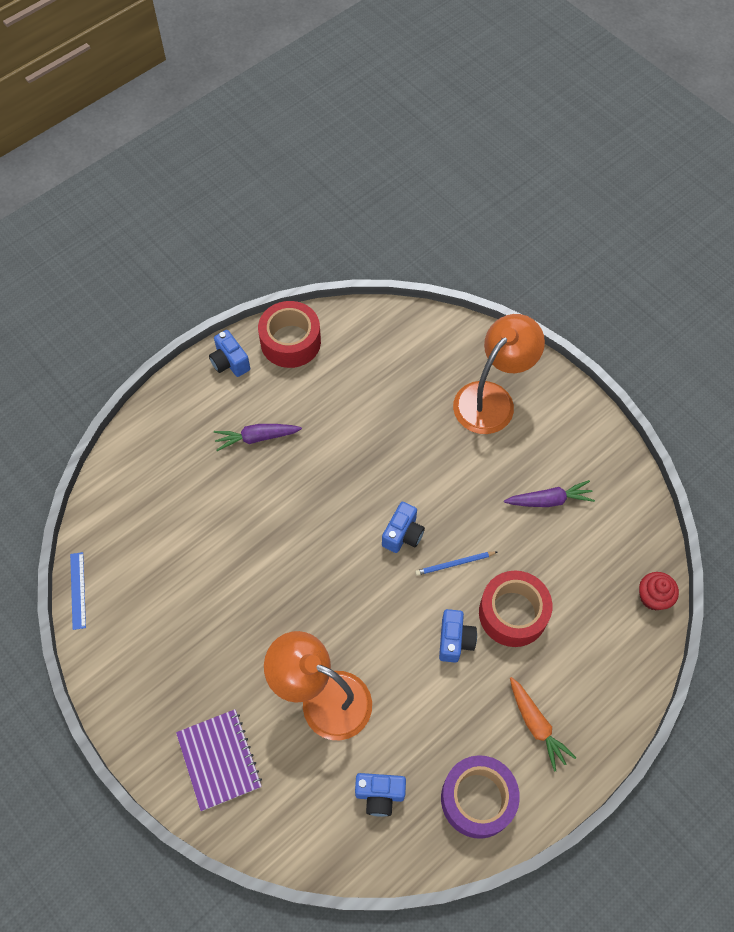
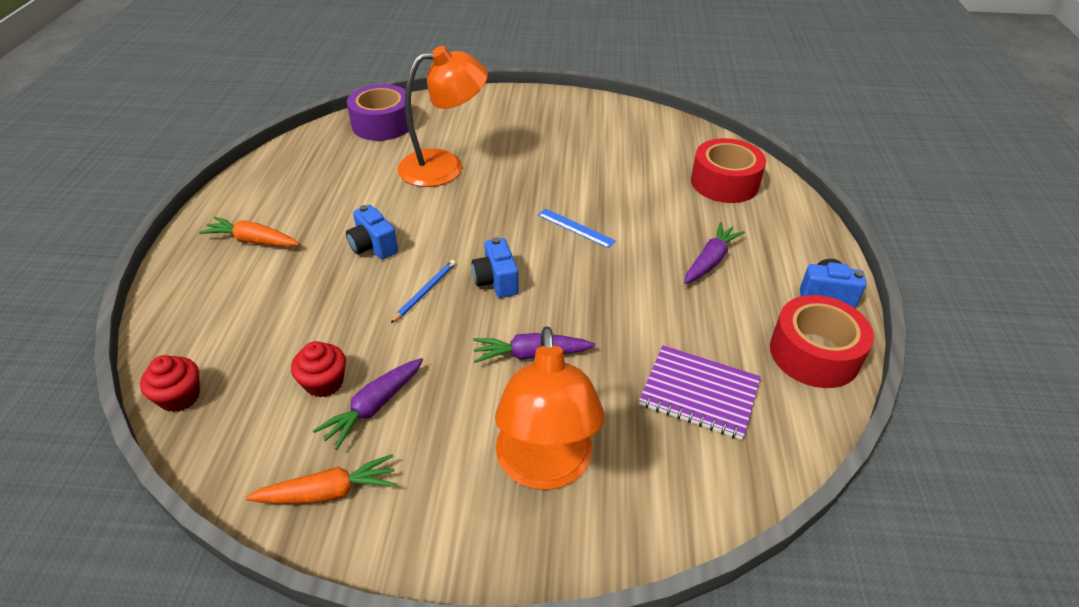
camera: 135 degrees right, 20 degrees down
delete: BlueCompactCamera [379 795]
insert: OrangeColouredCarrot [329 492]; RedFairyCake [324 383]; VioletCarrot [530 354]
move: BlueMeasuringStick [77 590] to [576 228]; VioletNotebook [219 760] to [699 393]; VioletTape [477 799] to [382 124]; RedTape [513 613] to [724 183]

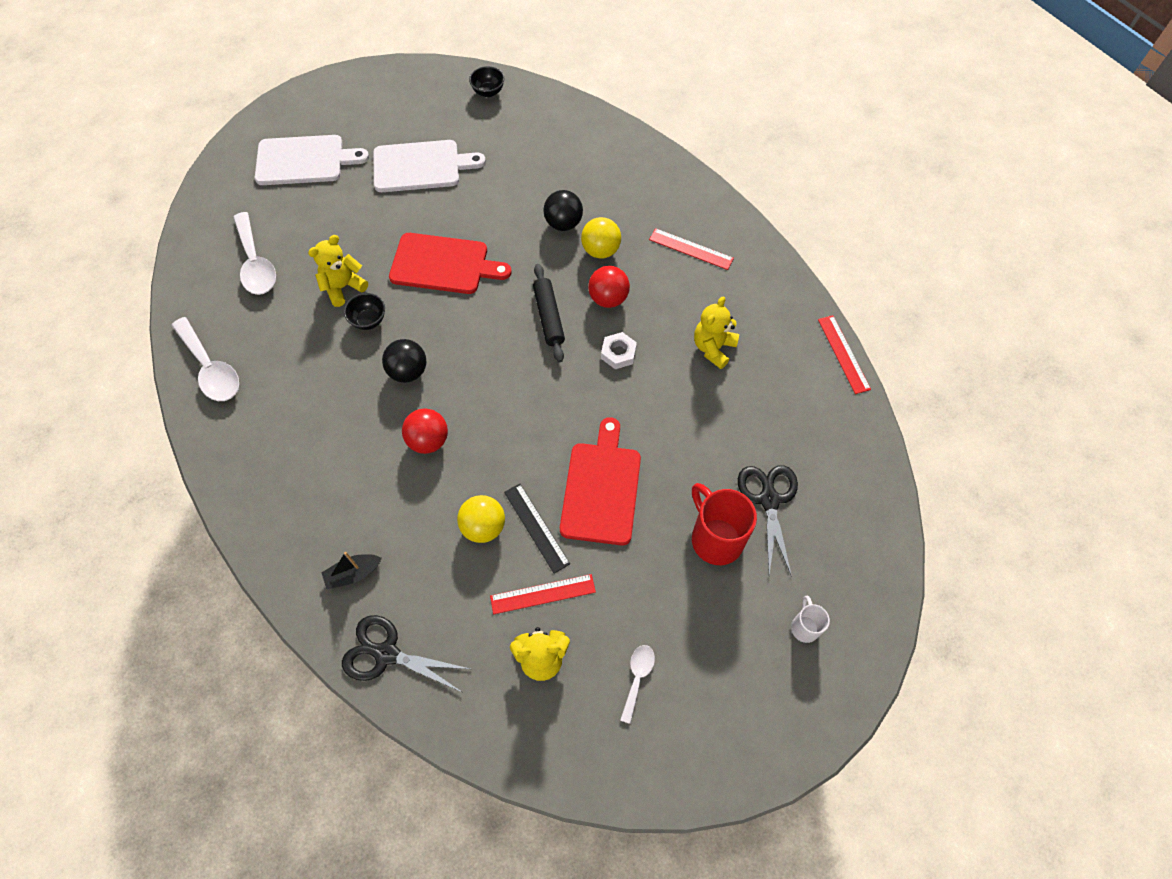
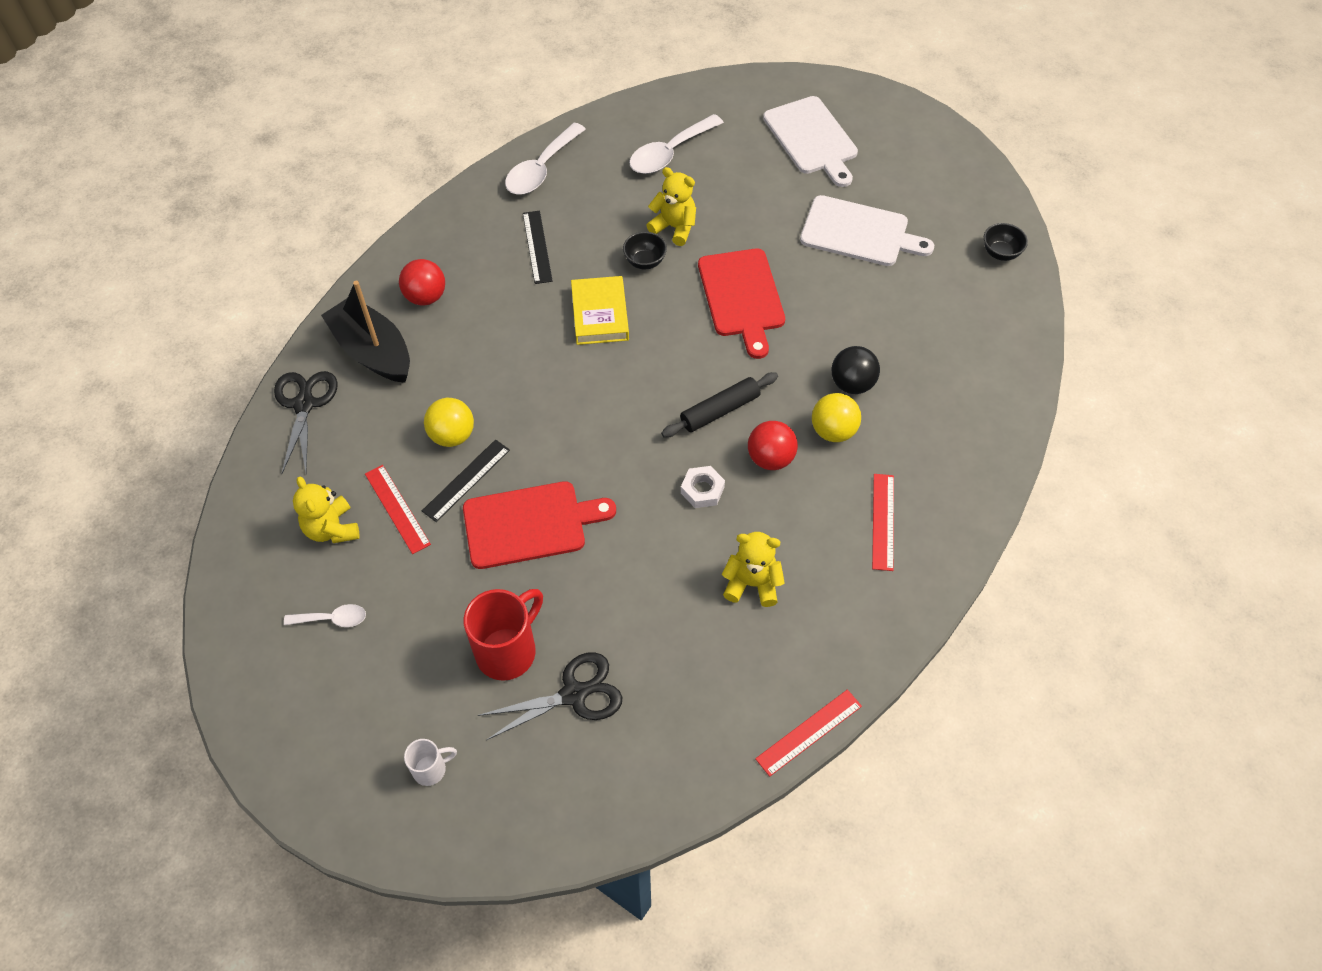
camera: 70 degrees right, 5 degrees down
insert: BlackMeasuringStick [537 247]
move: RedSphere [428 440] to [426 297]
replace: BlackSphere [408 371] to GoldenHardcover [600 314]
rotate: PureWhiteCuttingBoard [421 166] = [859 232] 45 degrees counterclockwise
resize: BlackToyBoat [353 574] = [373 351] x2.03

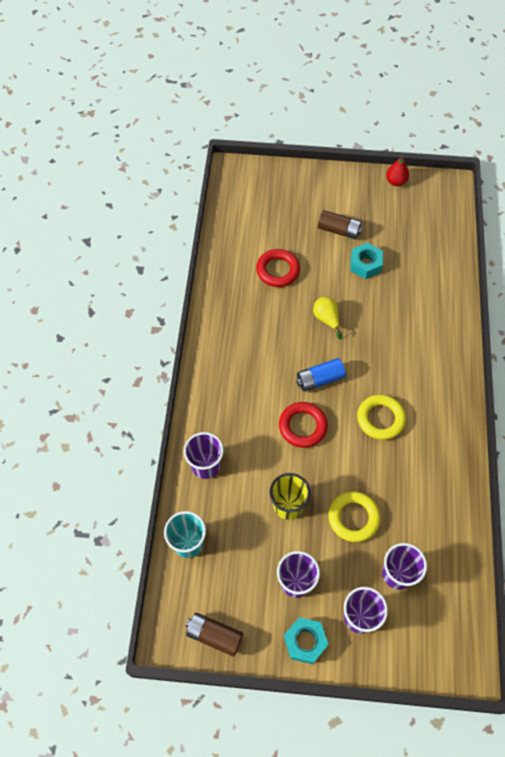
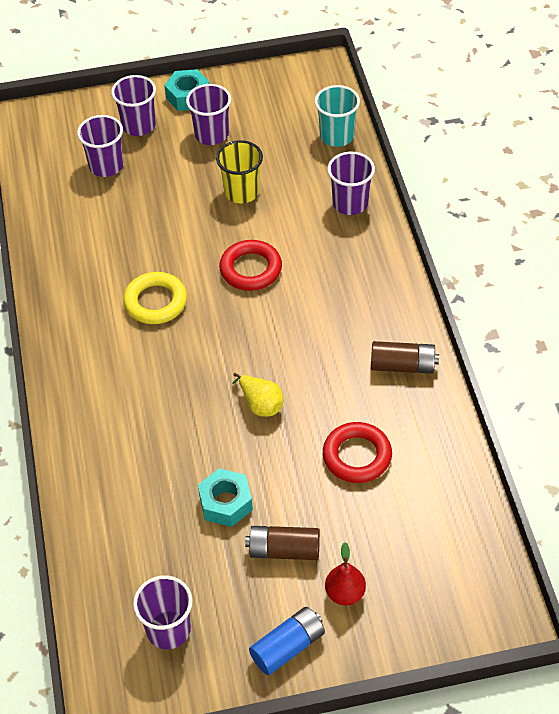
camera: 165 degrees right, 10 degrees down
delete: GoldenRing [353 518]
insert: VioletTumbler [168 630]
move: BrownPowerCell [214 635] to [403 366]; BluePowerCell [319 379] to [288 647]; RedPear [395 181] to [345 593]

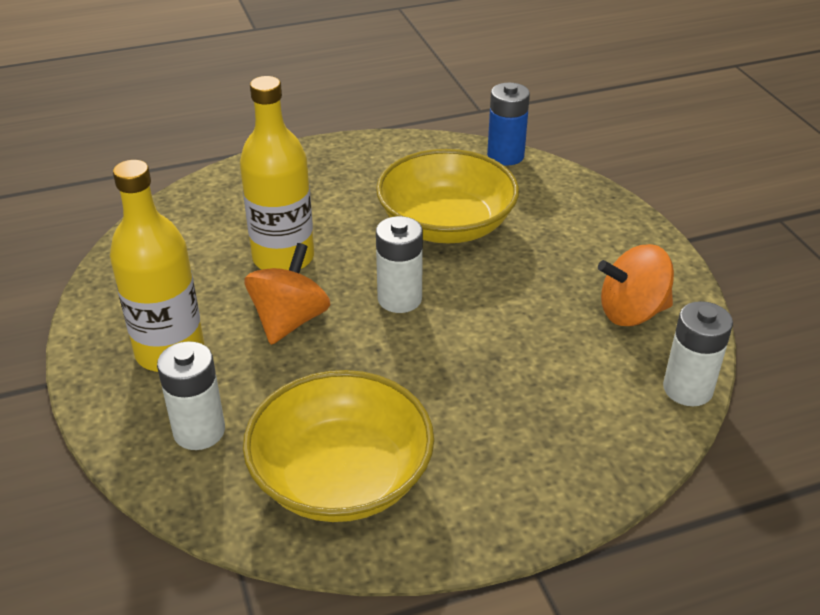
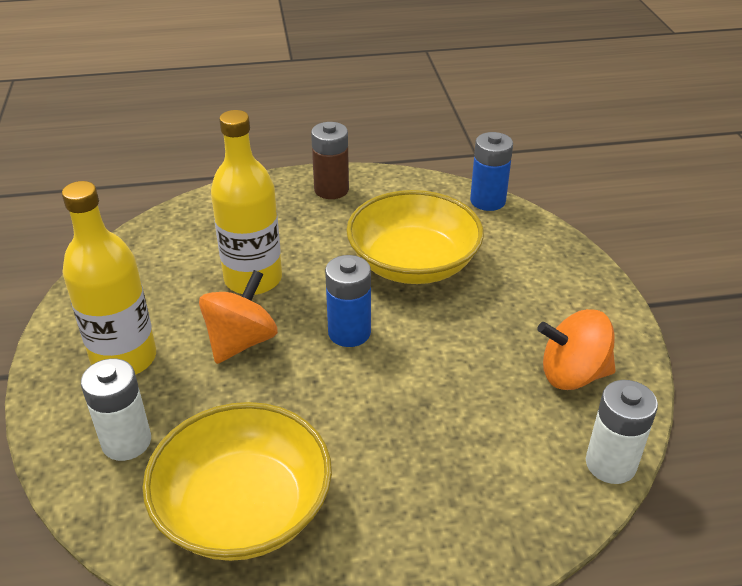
camera: 10 degrees right, 0 degrees up
insert: BrownPowerCell [331 190]
recolor: PureWhitePowerCell [399 299] to BluePowerCell [349 332]

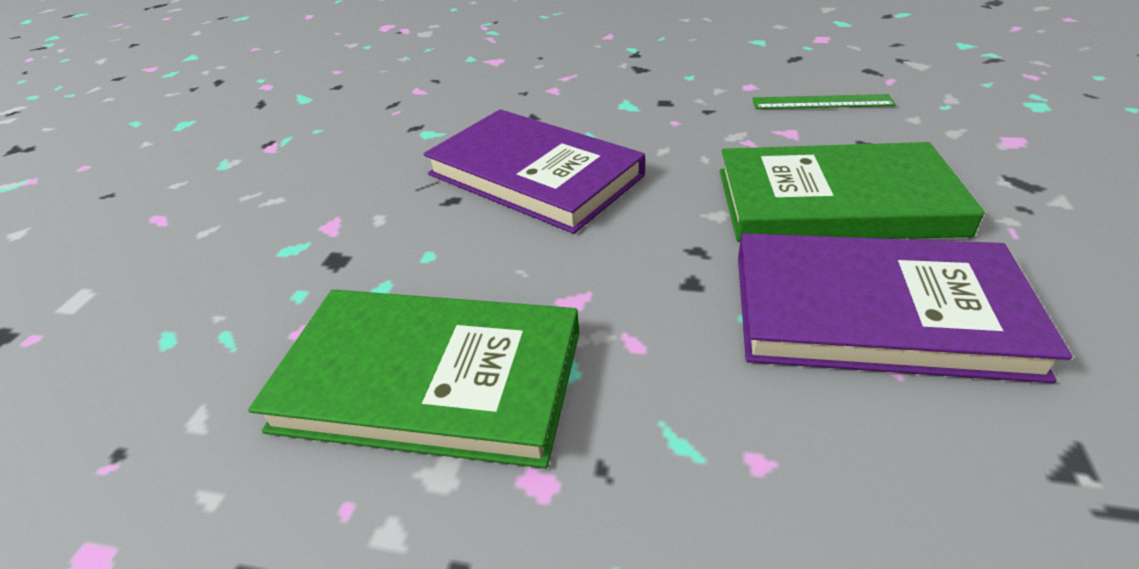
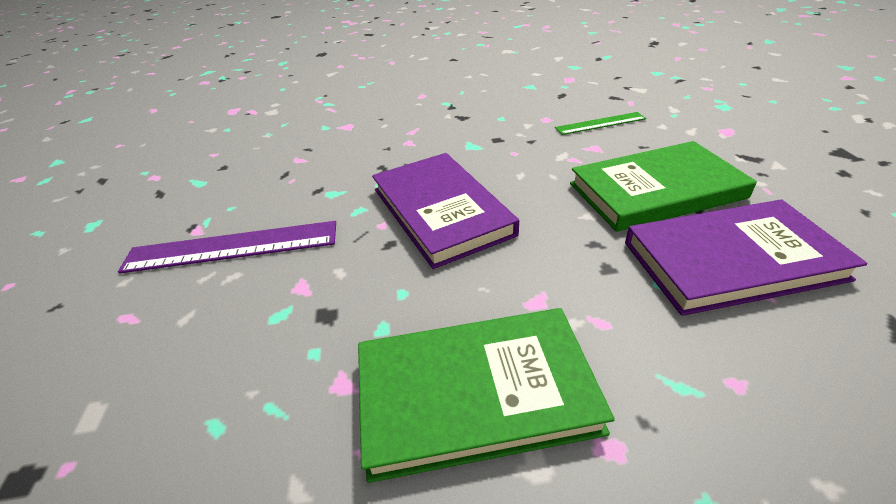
camera: 20 degrees left, 0 degrees up
insert: VioletMeasuringStick [232 247]
rotate: VioletHardcover [534 175] = [441 211] 45 degrees clockwise

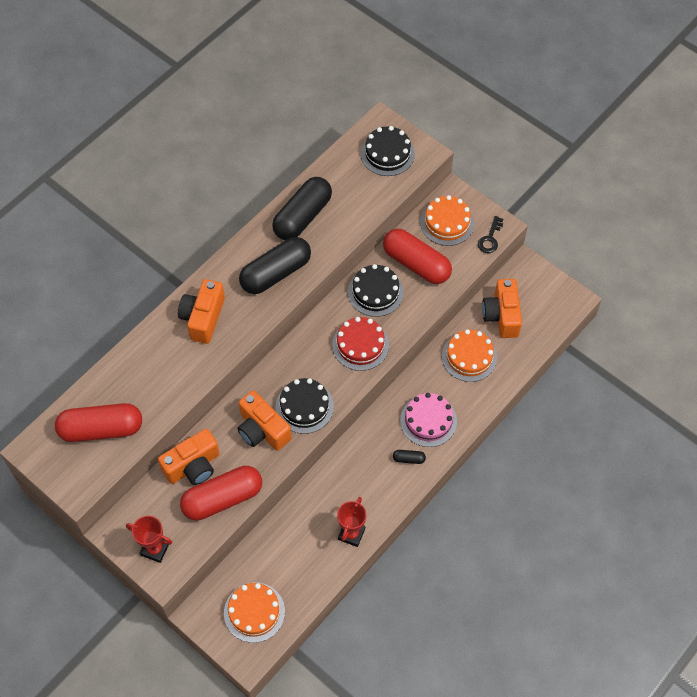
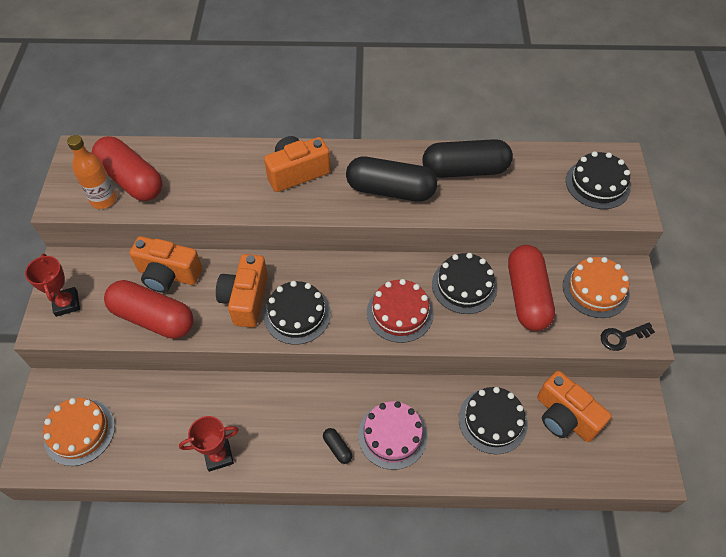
camera: 50 degrees right, 5 degrees down
insert: OrangeColouredDrinkBottle [104 199]
recolor: OrangeColouredLayerCake [469 357] to BlackLayerCake [492 420]
rotate: OrangeColouredCompactCamera [502 316] = [564 417] 90 degrees counterclockwise

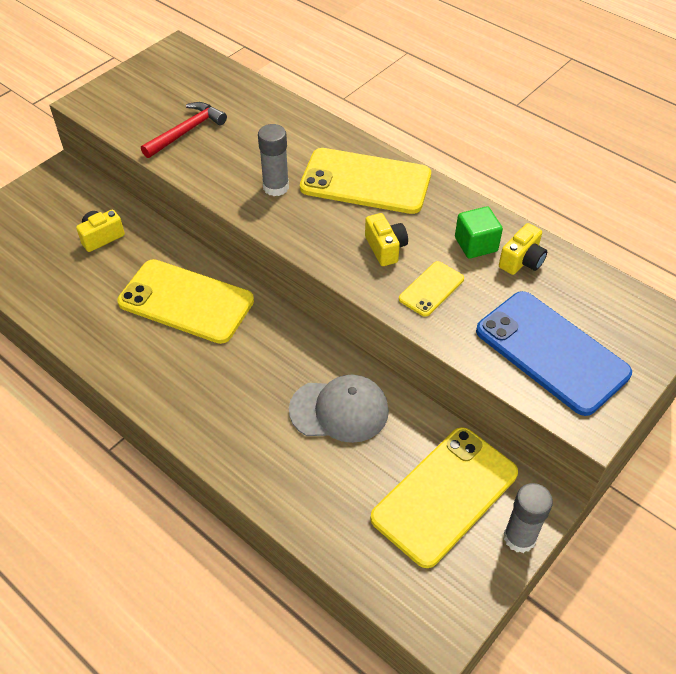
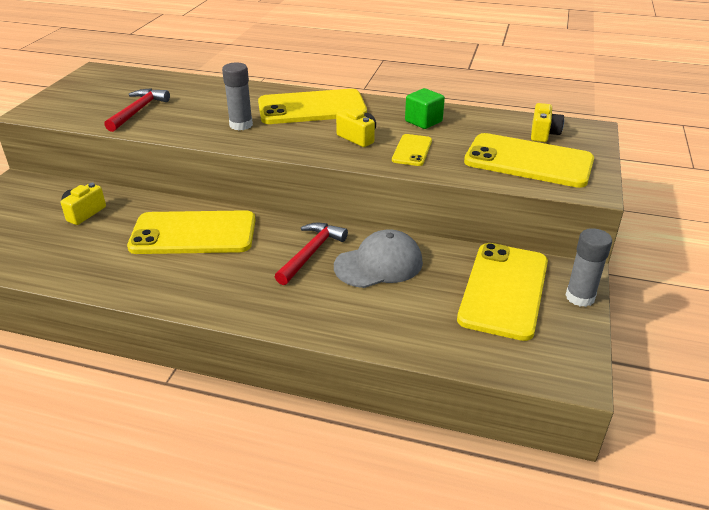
camera: 25 degrees left, 15 degrees down
insert: RedClawHammer [311 253]
move: GoldenCompactCamera [521 261] to [543 134]
recolor: BlueMobilePhone [551 352] to GoldenMobilePhone [528 161]

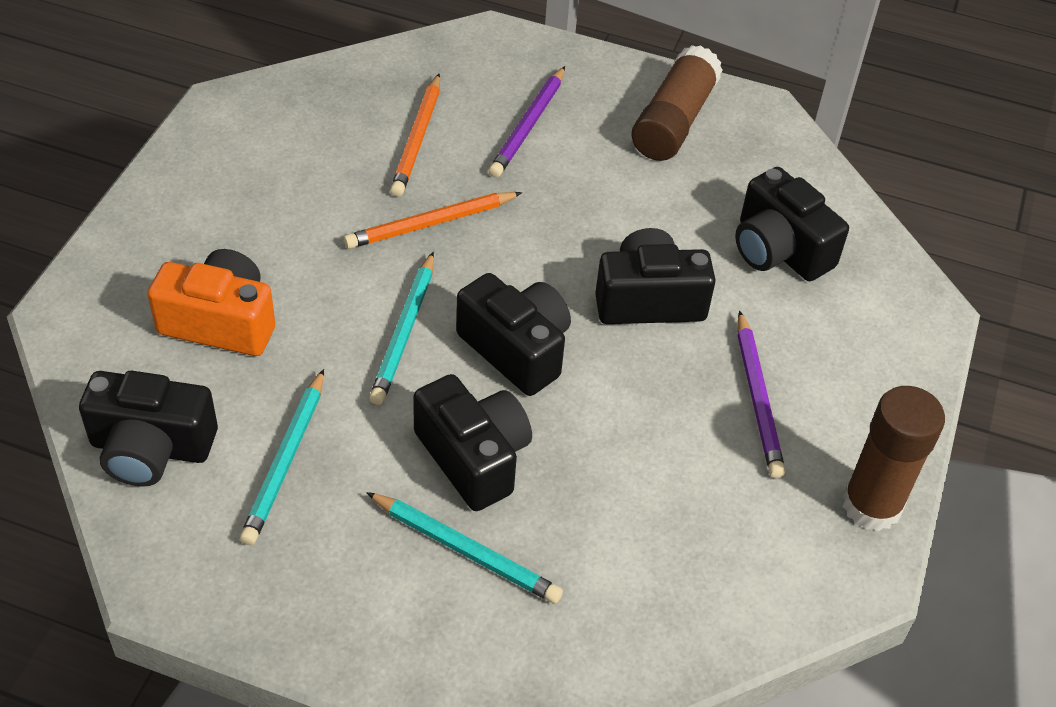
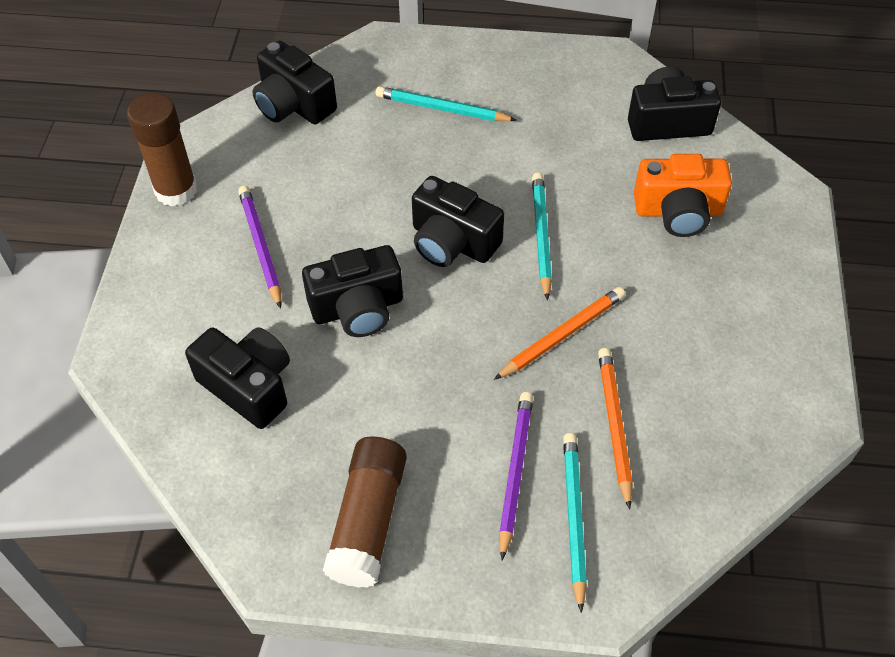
camera: 170 degrees right, 5 degrees up
move: AquaPencil [285 461] to [574 517]; BlackCompactCamera [473 457] to [293 104]

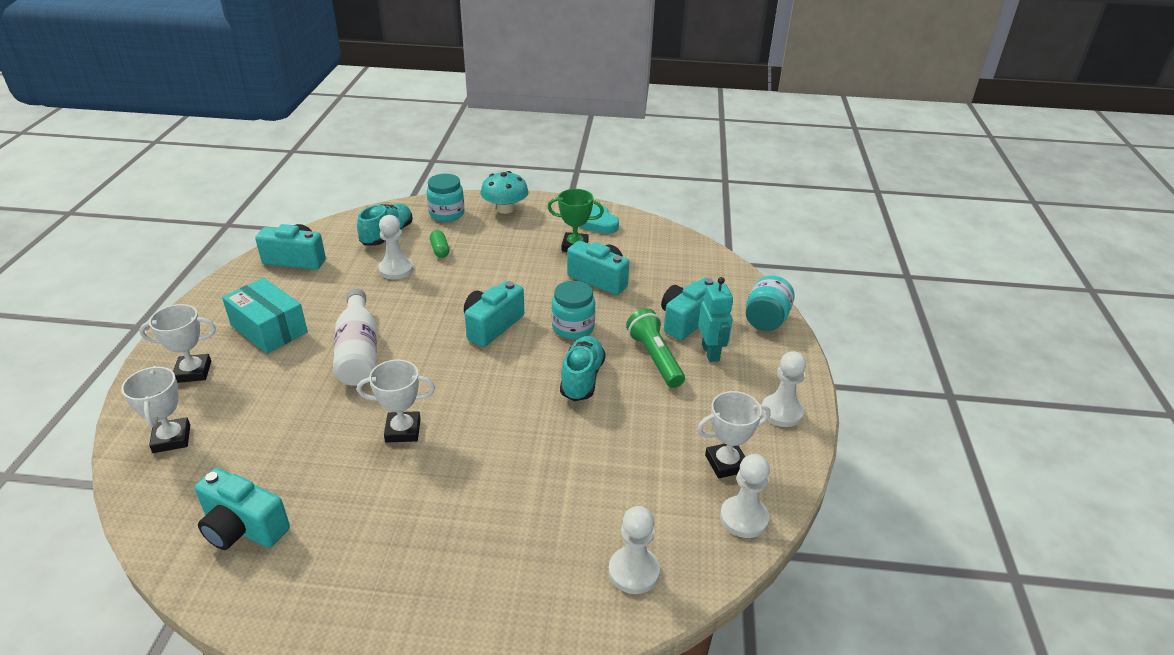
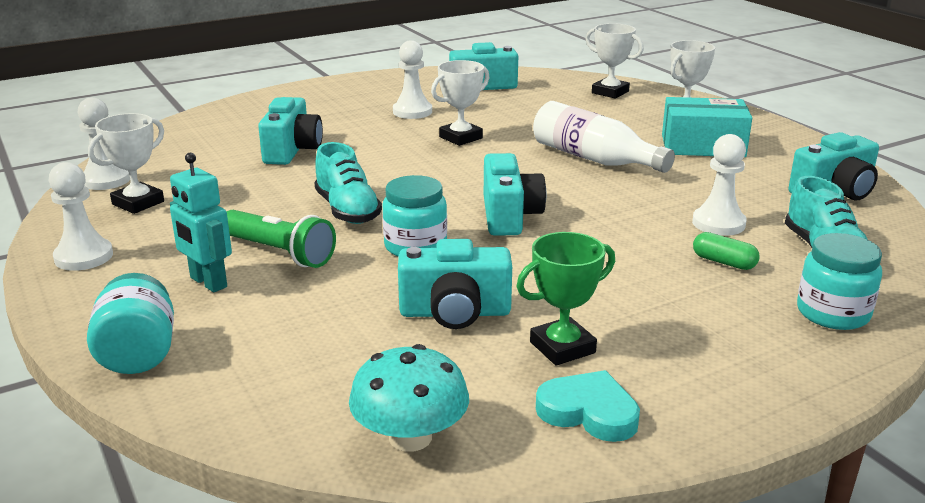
camera: 145 degrees right, 10 degrees down
move: AquaMushroom [505 209] to [410 437]; PureWhitePawn [633 571] to [412 112]; AquaCompactCamera [686 320] to [292 150]

